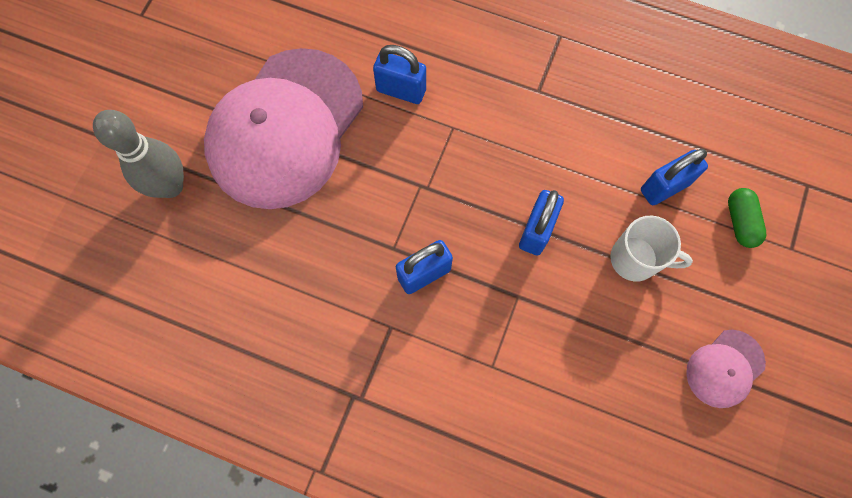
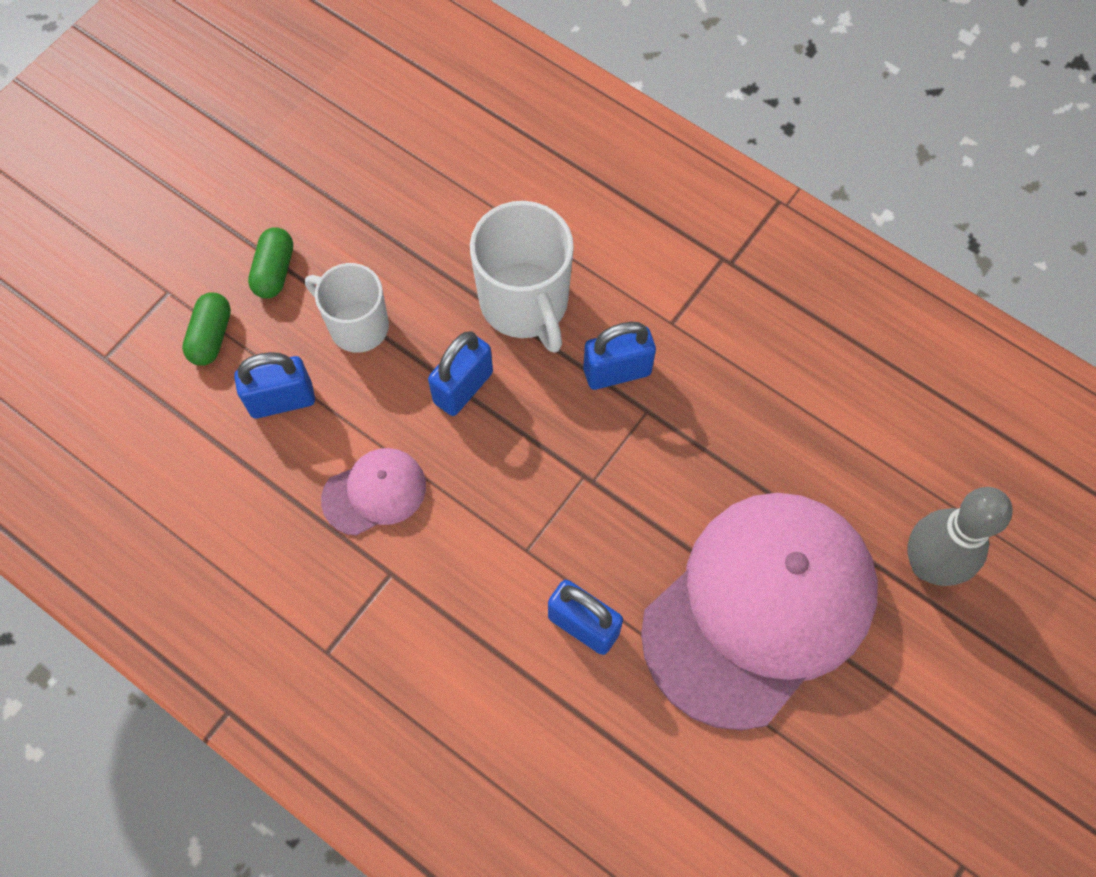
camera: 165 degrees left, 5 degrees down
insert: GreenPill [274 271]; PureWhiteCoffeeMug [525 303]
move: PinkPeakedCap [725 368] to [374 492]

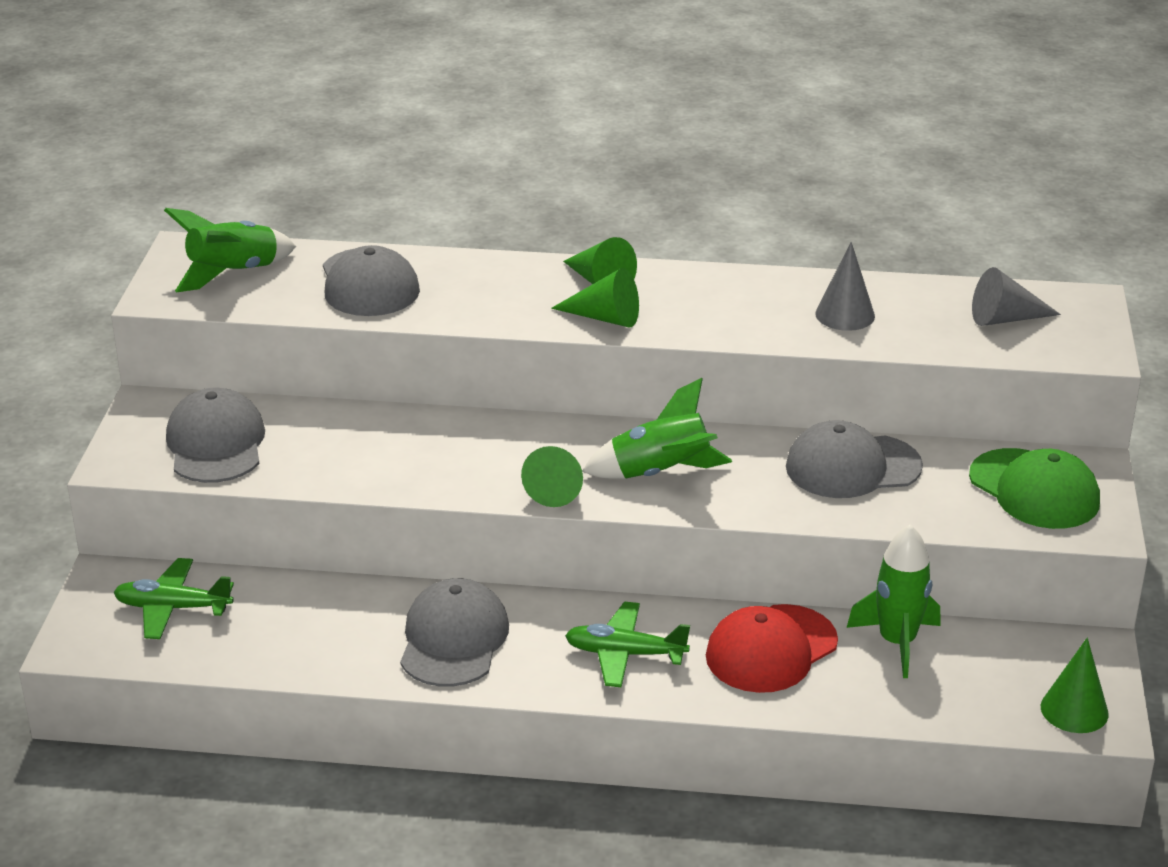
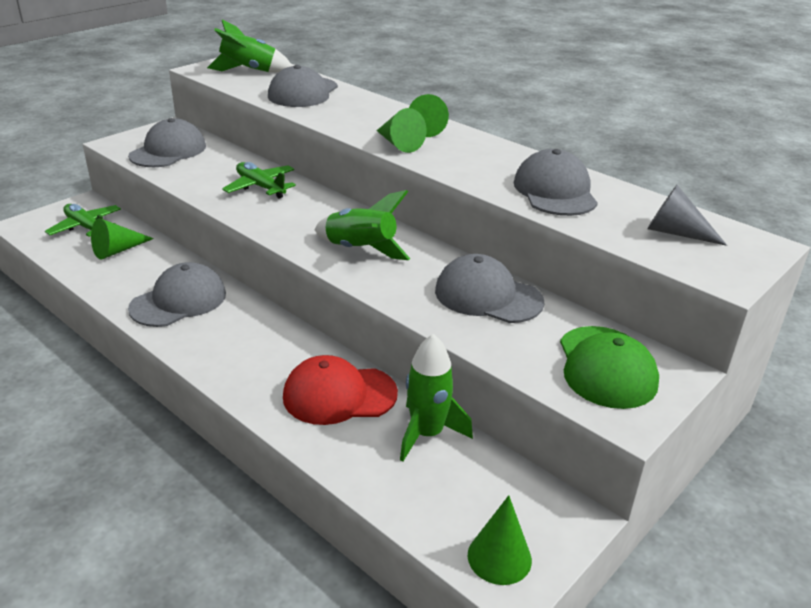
camera: 35 degrees right, 0 degrees up
move: GreenCone [557 487] to [118 250]; GreenToyPlane [625 654] to [260 187]
replace: AshGreyCone [845 315] to AshGreyPeakedCap [555 191]

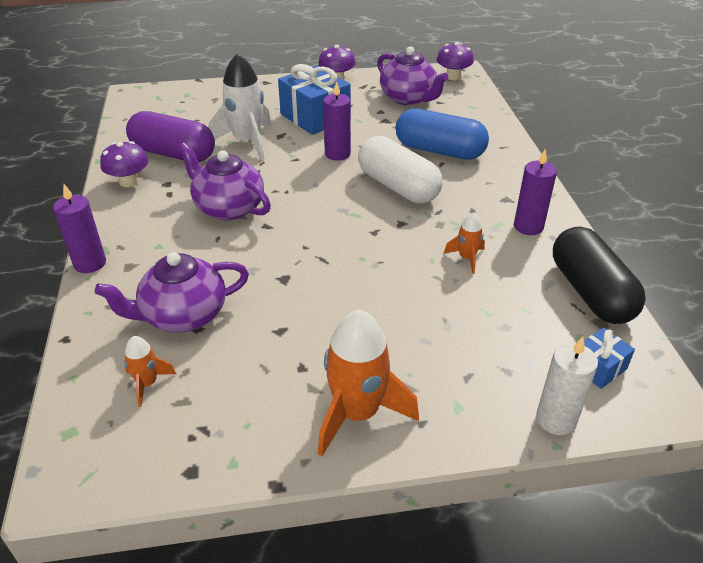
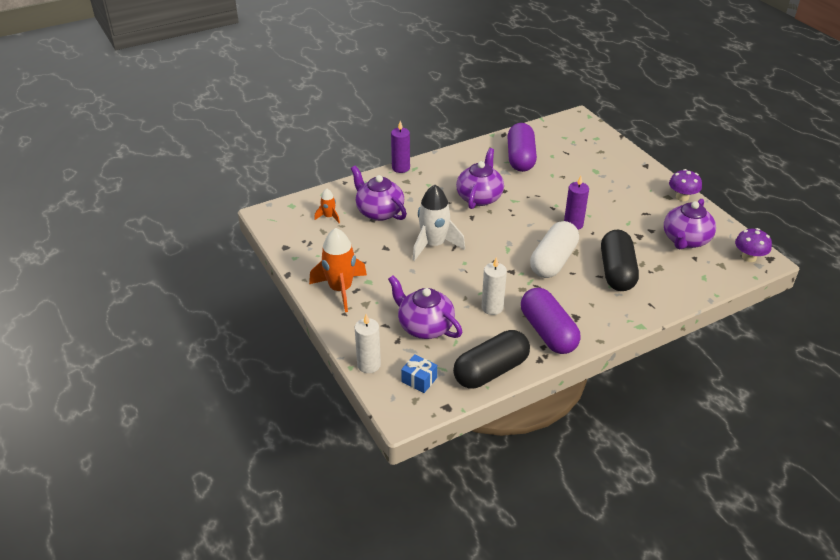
camera: 70 degrees right, 0 degrees up
delete: VioletMushroom [129 181]; BlueWrappedGift [315 117]
insert: VioletTeapot [424 326]
move: PureWhiteSpaceship [247 142] to [434 245]
replace: OrangeColouredSpaceship [467 258] to PureWhitePillarCandle [492 307]; VioletPillarCandle [528 226] to VioletPill [548 332]
recolor: BluePill [439 151] to BlackPill [616 272]

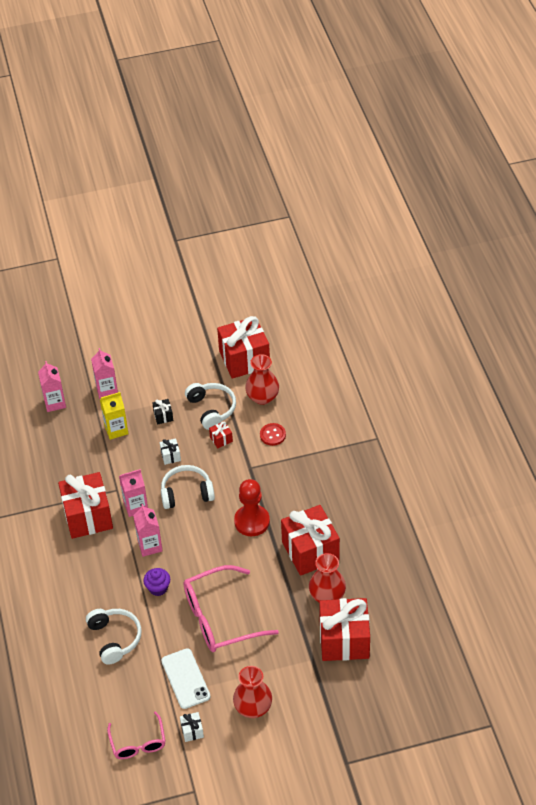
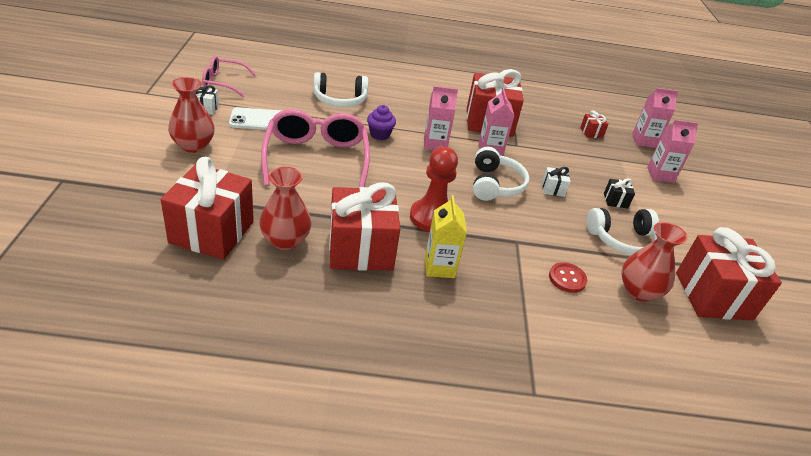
camera: 100 degrees right, 10 degrees down
move: GoldenMilkCarton [116 429] to [439 267]; RedWrappedGift [221 439] to [591 132]

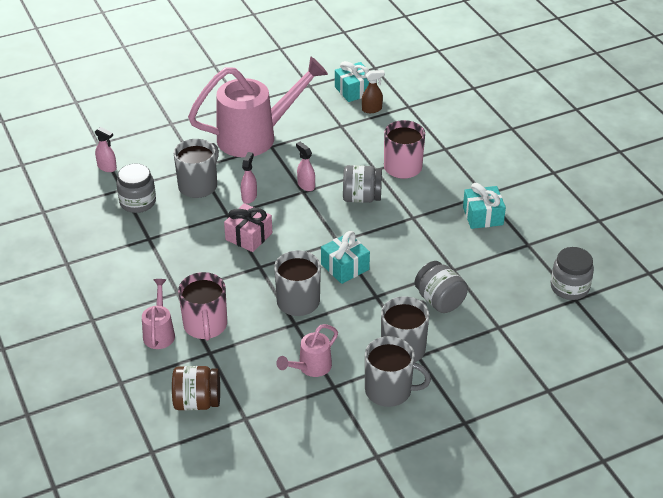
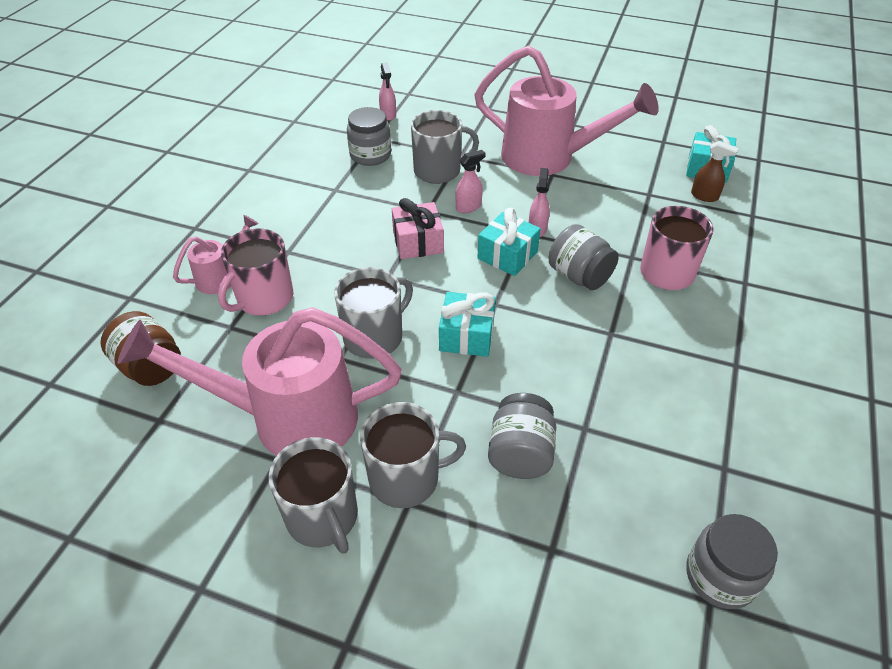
camera: 45 degrees right, 5 degrees up
move: AquaWrappedGift [483 216] to [507 255]
resize: PinkWateringCan [310 368] = [286 418] x2.15

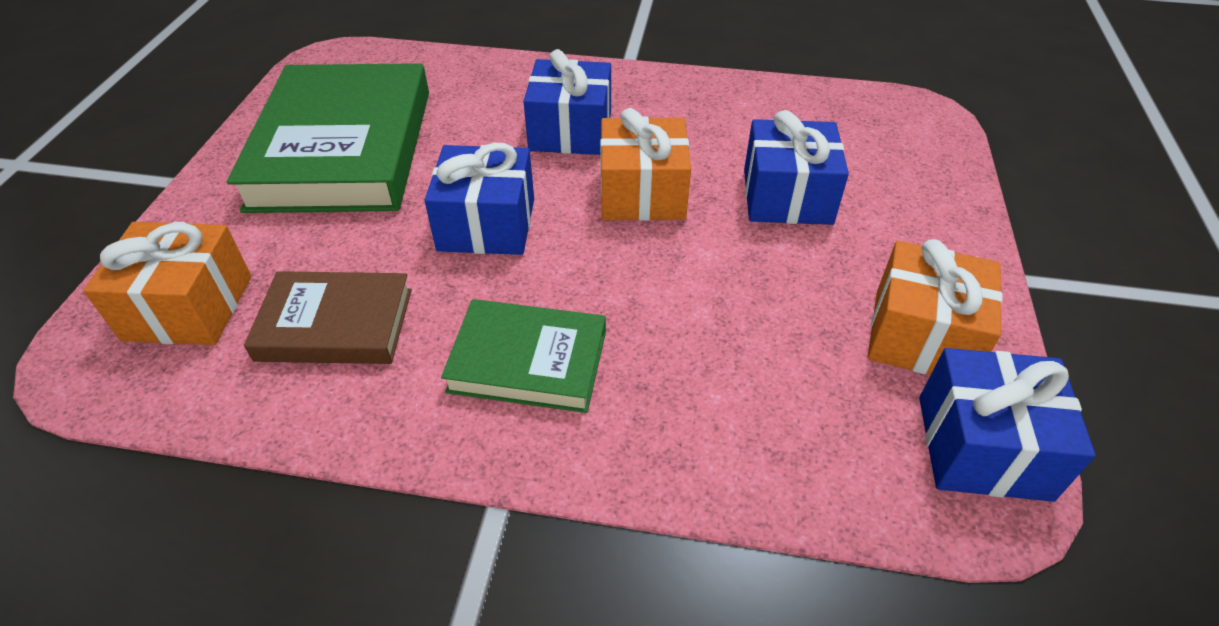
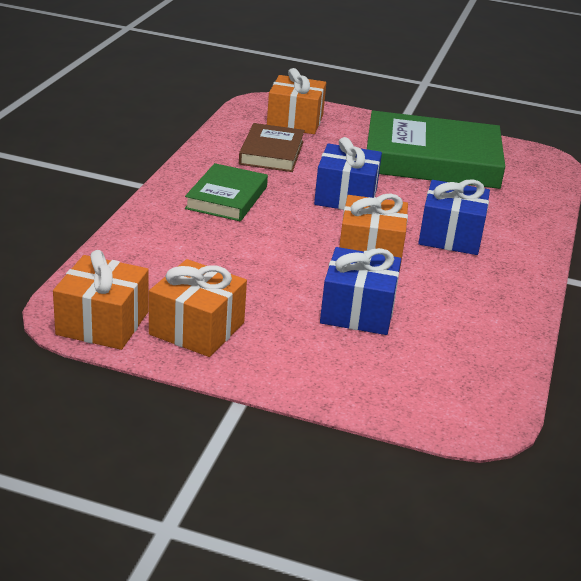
camera: 95 degrees right, 15 degrees down
recolor: BlueWrappedGift [983 447] to OrangeColouredWrappedGift [102 323]

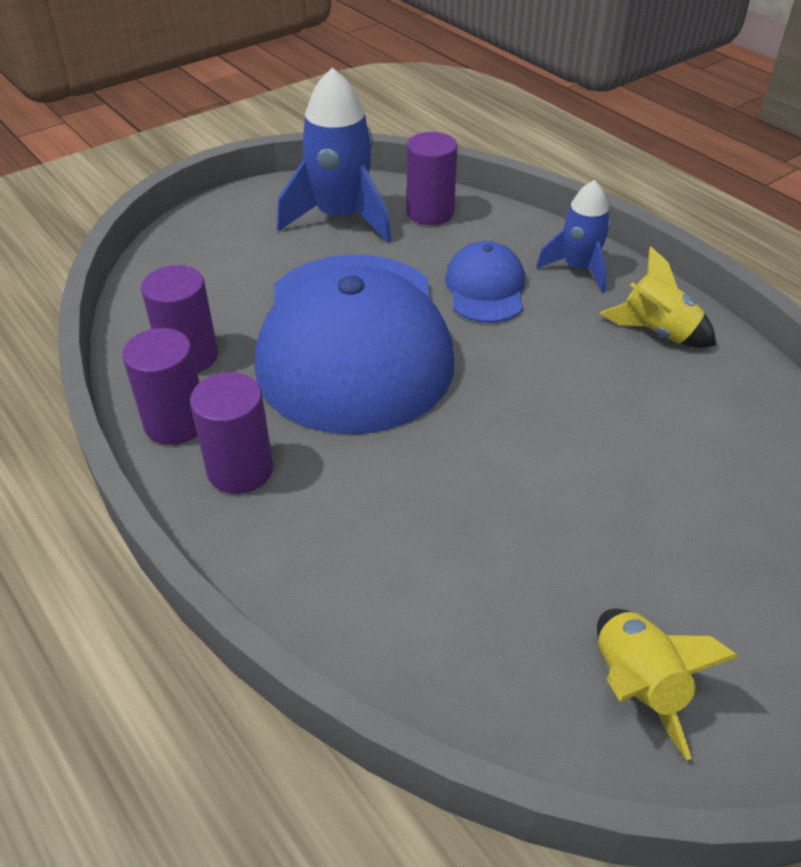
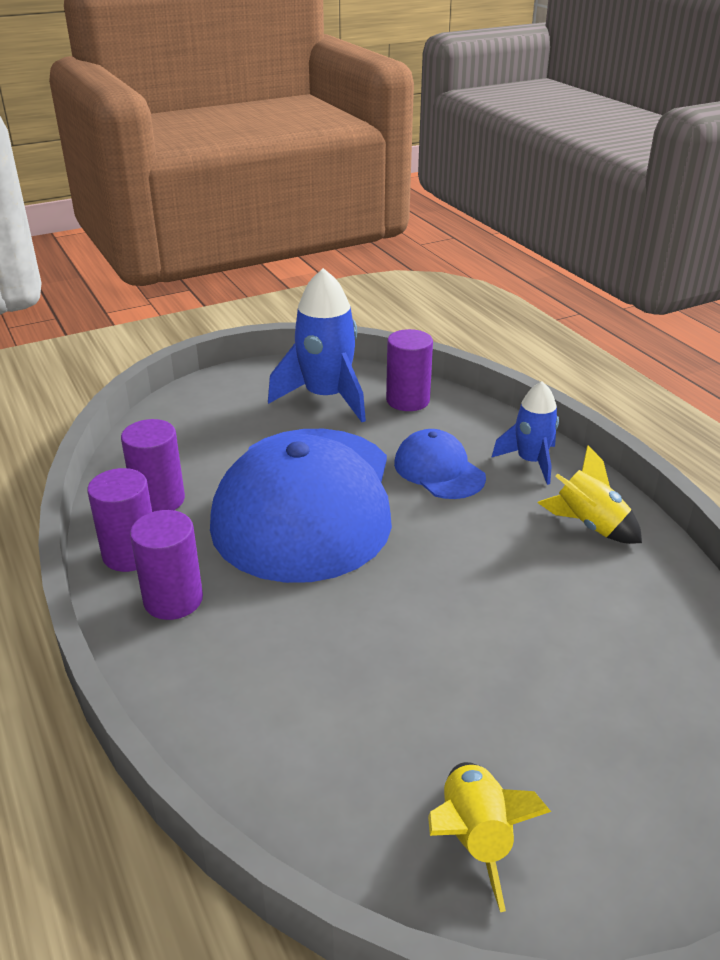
camera: 10 degrees right, 10 degrees down
rotate: BluePeakedCap [485 288] = [439 470] 45 degrees counterclockwise

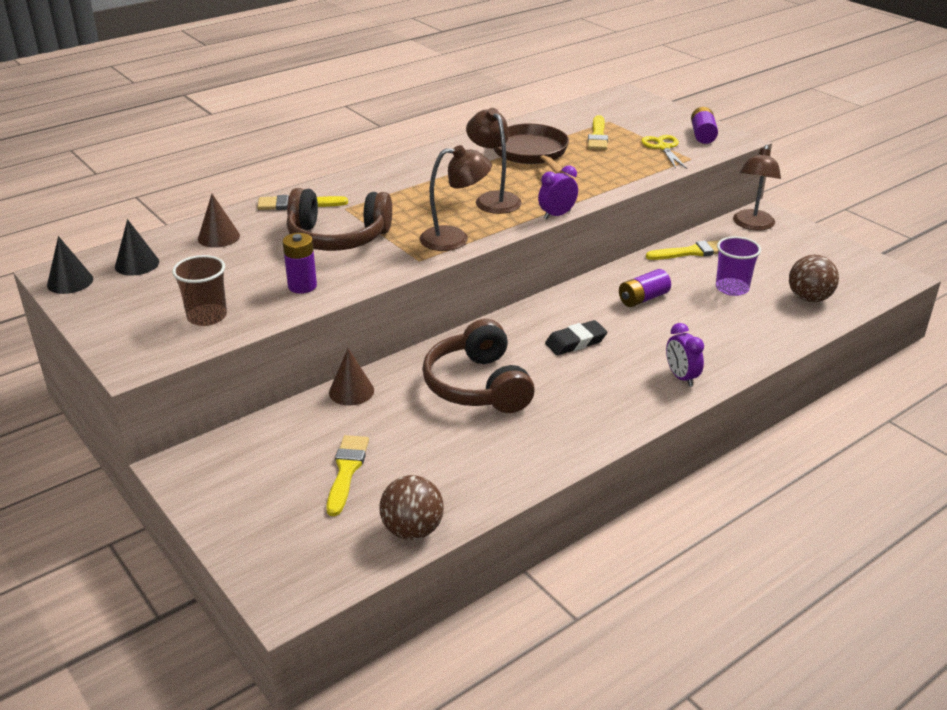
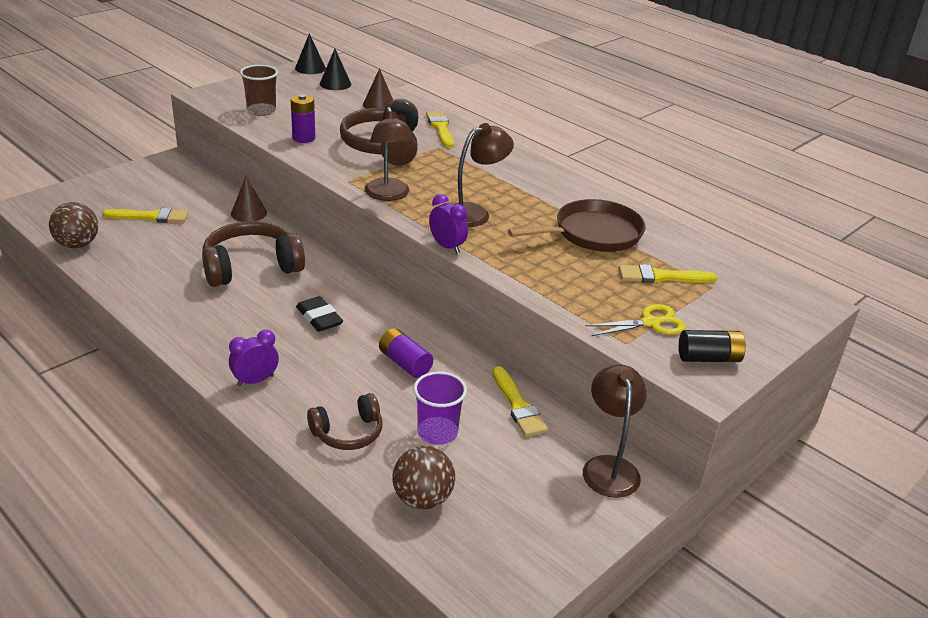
camera: 80 degrees right, 0 degrees up
insert: BrownHeadset [348 433]
recolor: VioletPowerCell [702 135] to BlackPowerCell [708 358]
rotate: BrownDeskLamp [752 225] = [609 467] 75 degrees clockwise

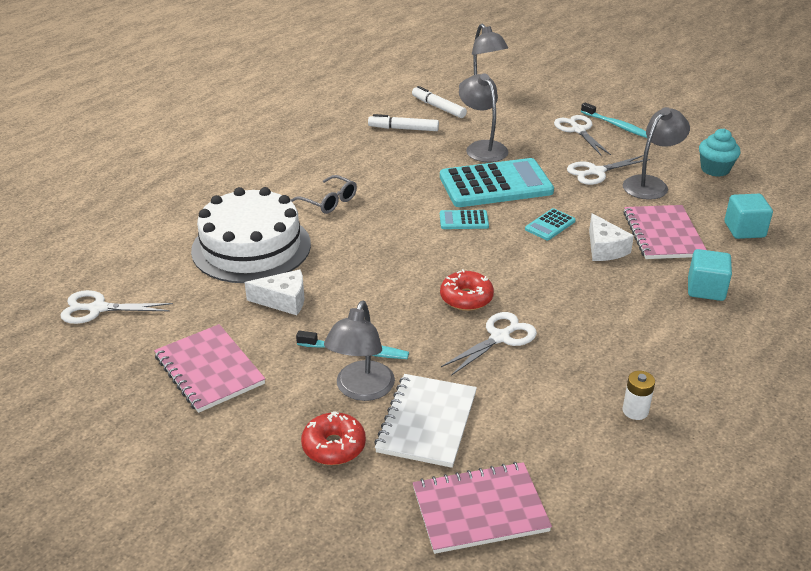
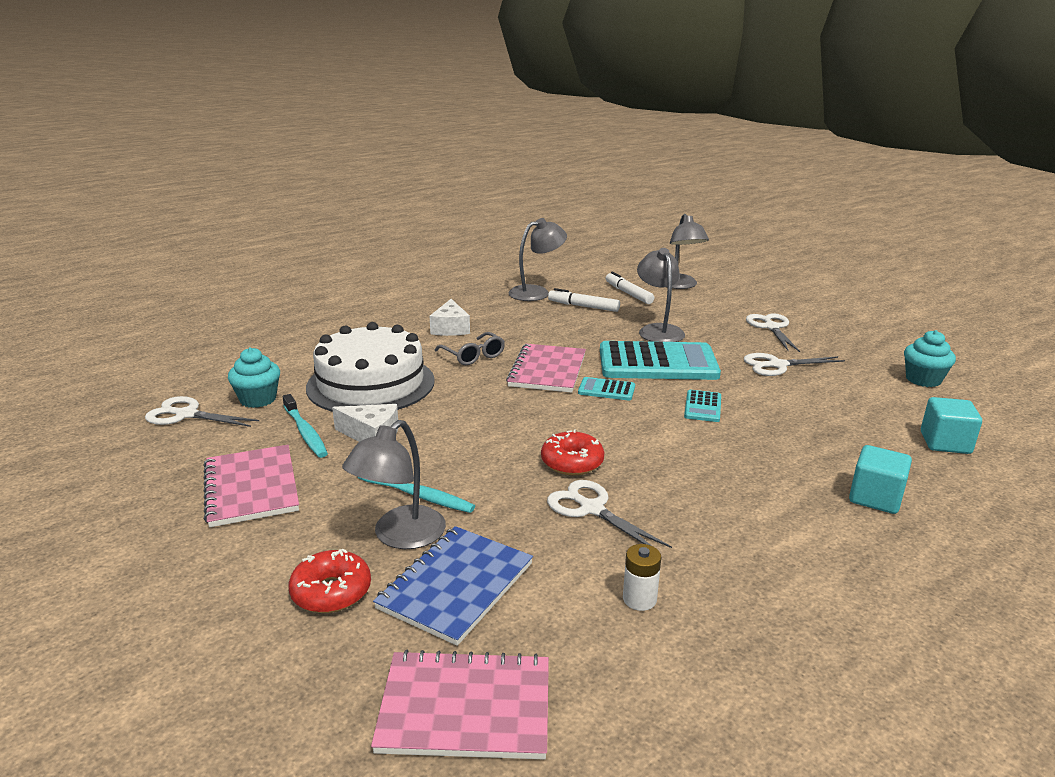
camera: 15 degrees right, 10 degrees down
insert: AquaFairyCake [258 399]
move: AquaToothbrush [617 126] to [305 432]; PureWhiteCheeseWedge [604 248] to [450 328]; PureWhitePowerCell [635 411] to [639 599]; AshGreyDeskLamp [650 184] to [536 292]; PinkNotebook [663 234] to [547 370]
recolor: PureWhiteNotebook [427 422] to BlueNotebook [456 586]
rotate: PureWhitePairOfScissors [500 337] = [591 509] 105 degrees counterclockwise; AquaAddingMachine [550 225] = [703 407] 45 degrees counterclockwise

